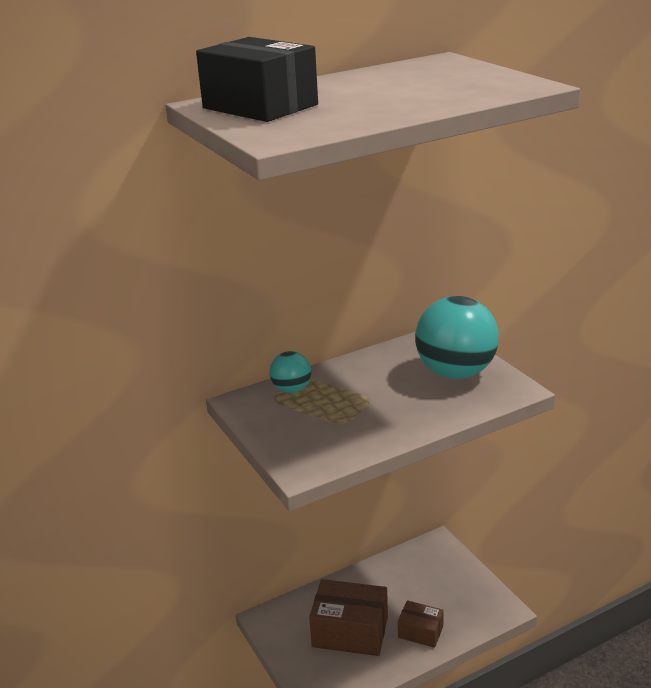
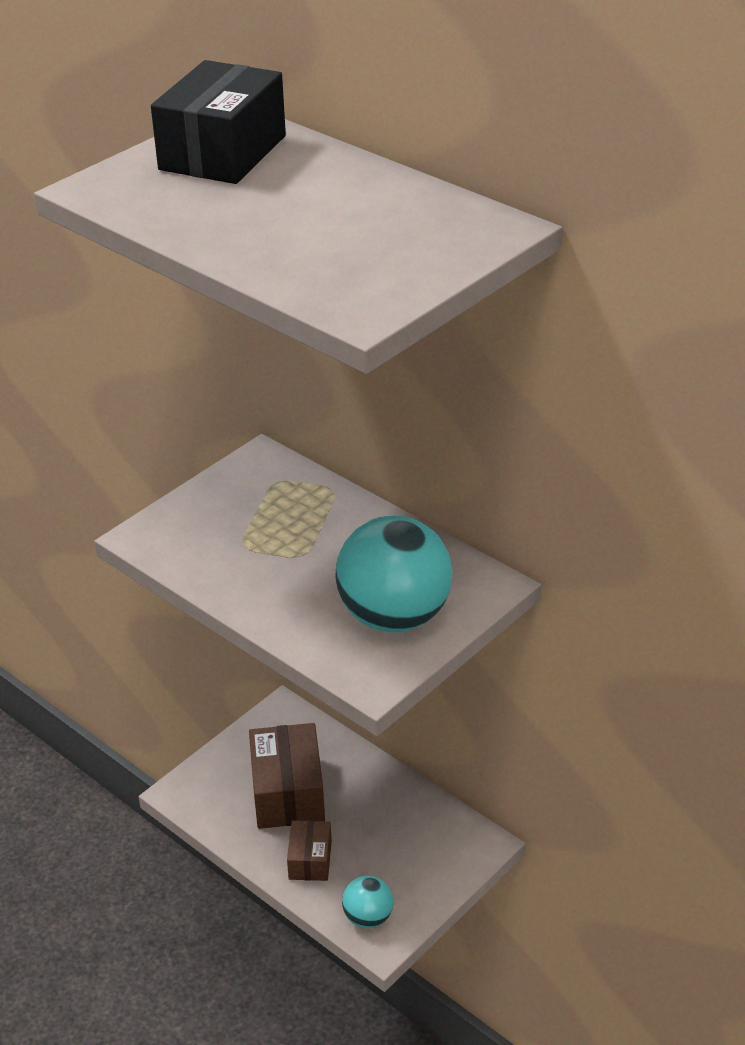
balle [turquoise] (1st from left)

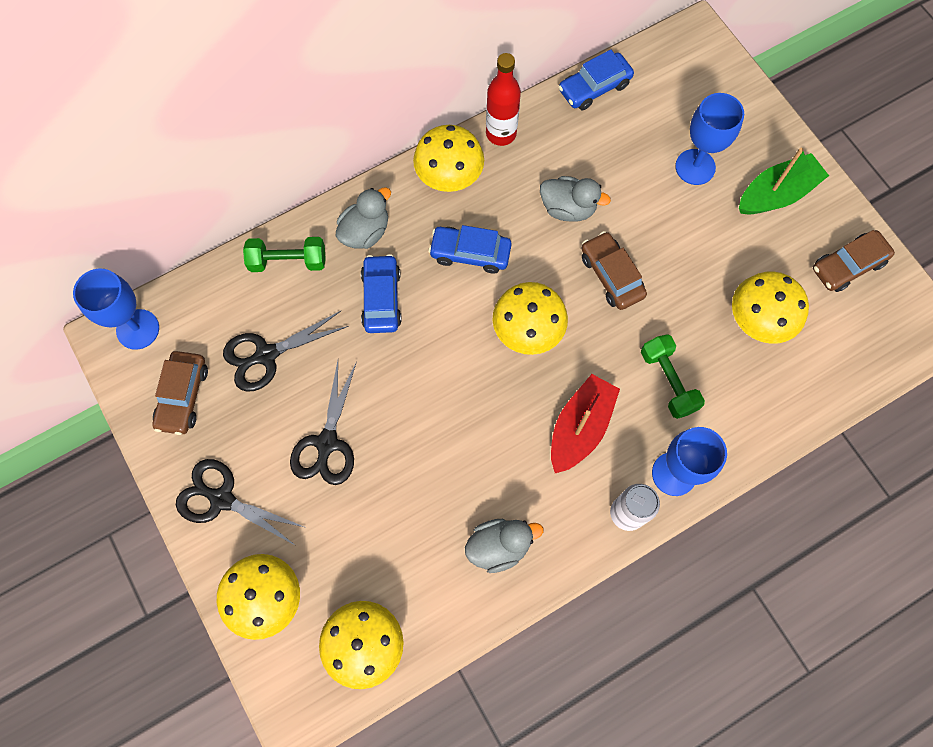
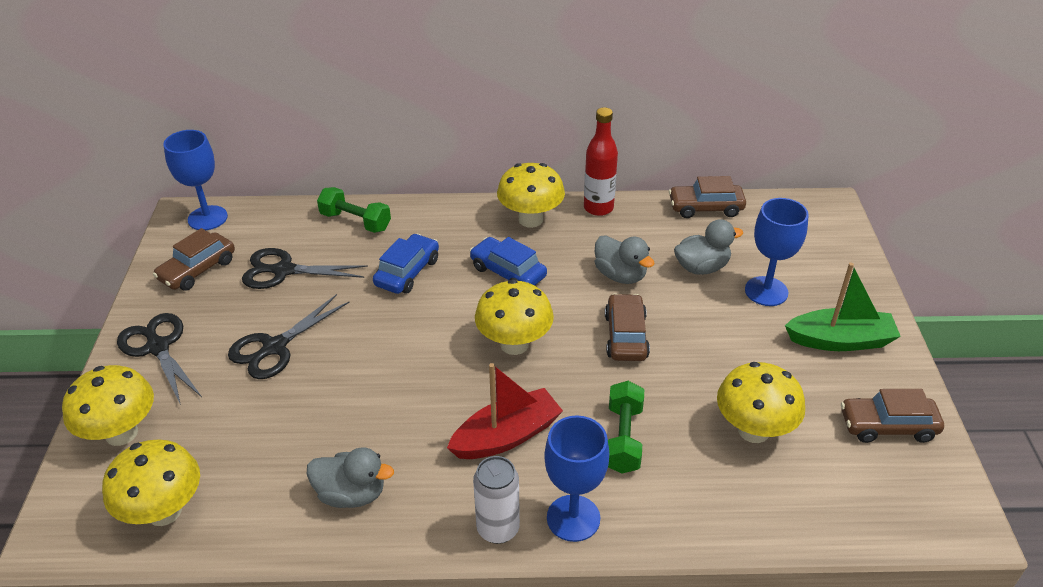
voiture [marron] (3rd from left); canard [gris] (3rd from left)

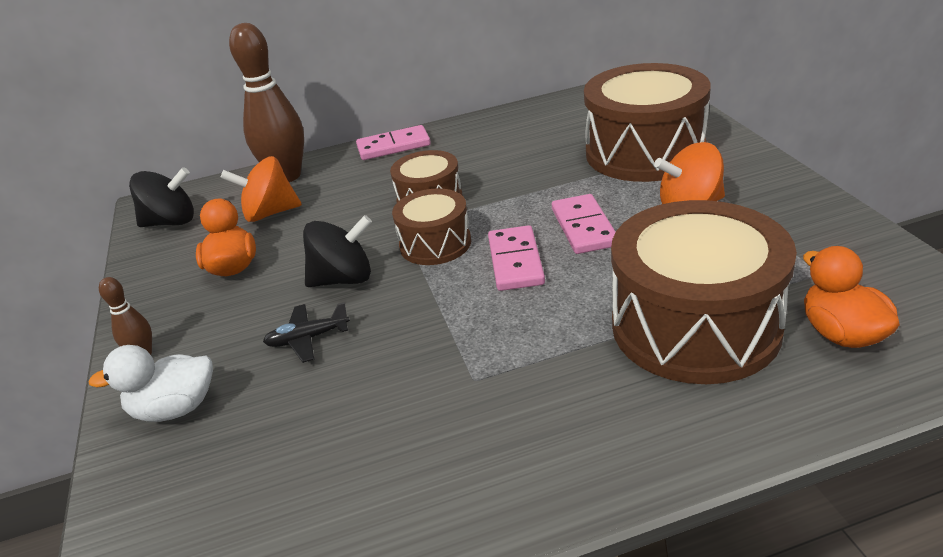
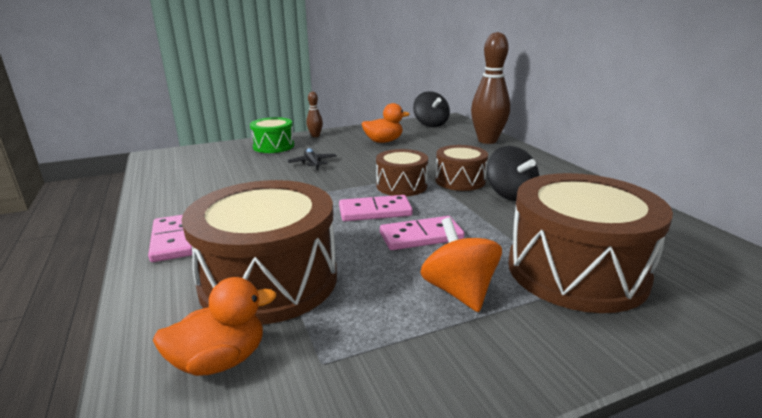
domino [rose] (1st from left); tambour [vert]; toupie [noir] (2nd from left); toupie [orange] (1st from left in the first image)

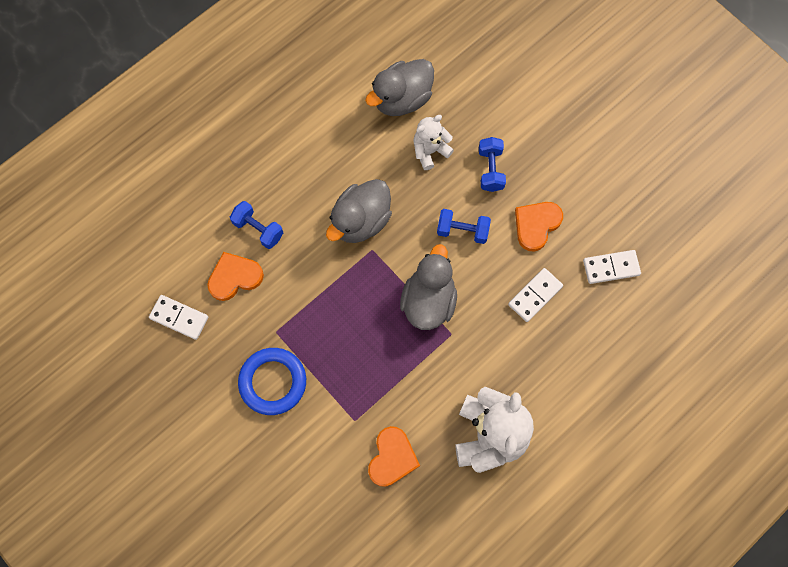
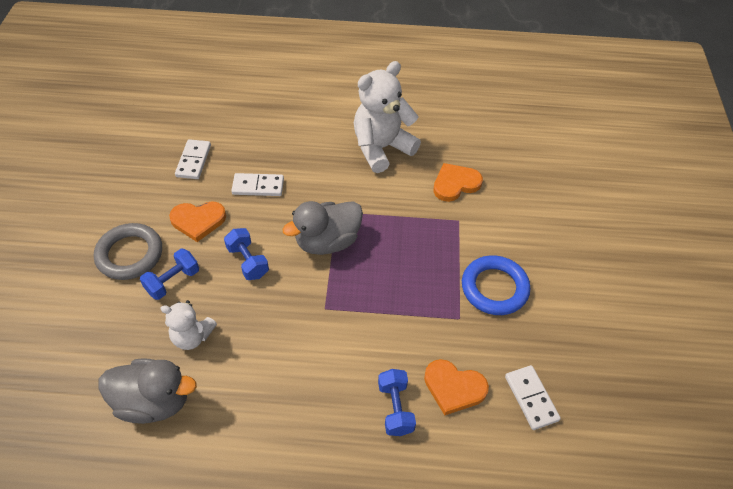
anneau [gris]; domino [blanc] (1st from left); canard [gris] (1st from left in the first image)

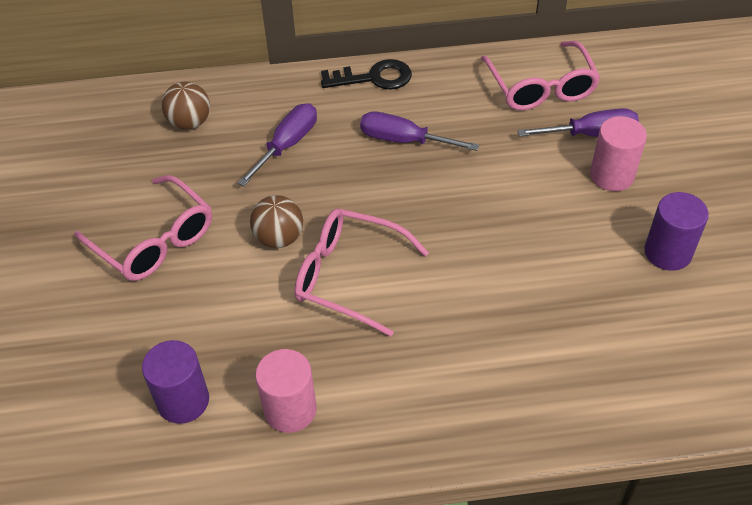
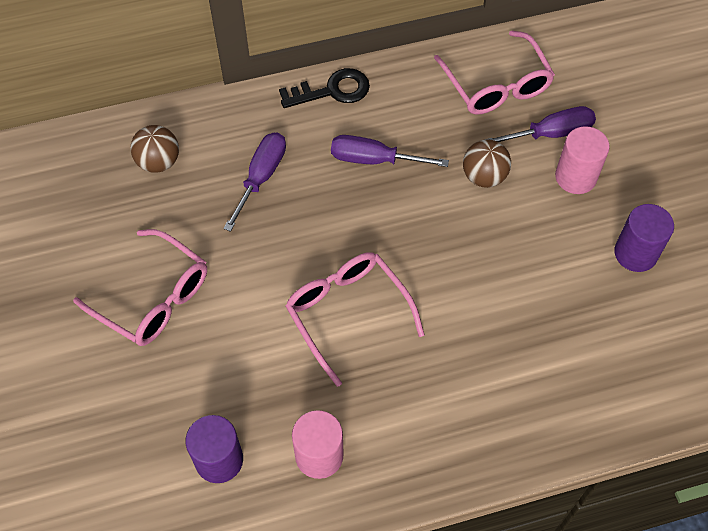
lunettes [rose] (2nd from left); balle [marron] (2nd from left)

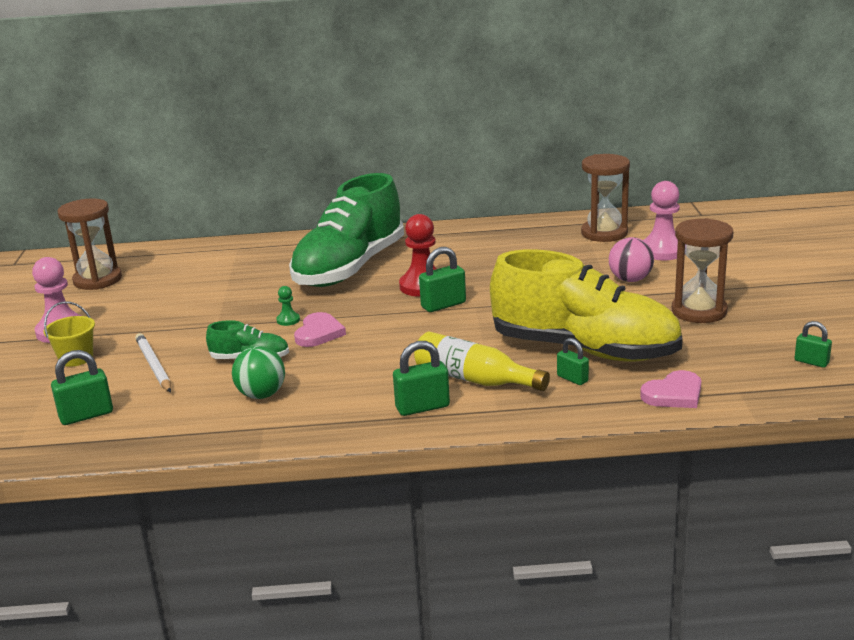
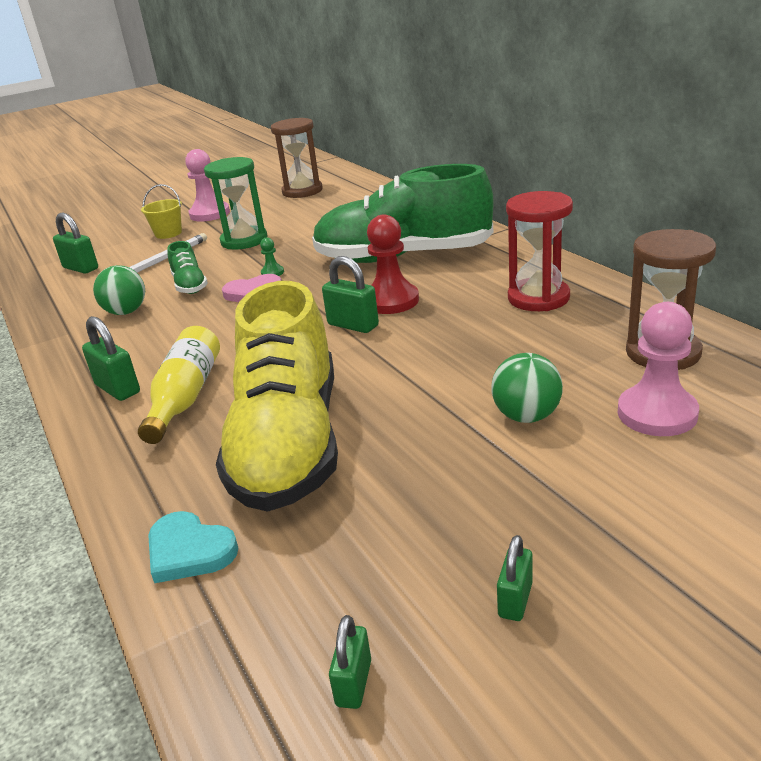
cœur [turquoise]; sablier [vert]; balle [vert] (2nd from left); cadenas [vert] (5th from left); sablier [rouge]; sablier [marron] (3rd from left in the first image)

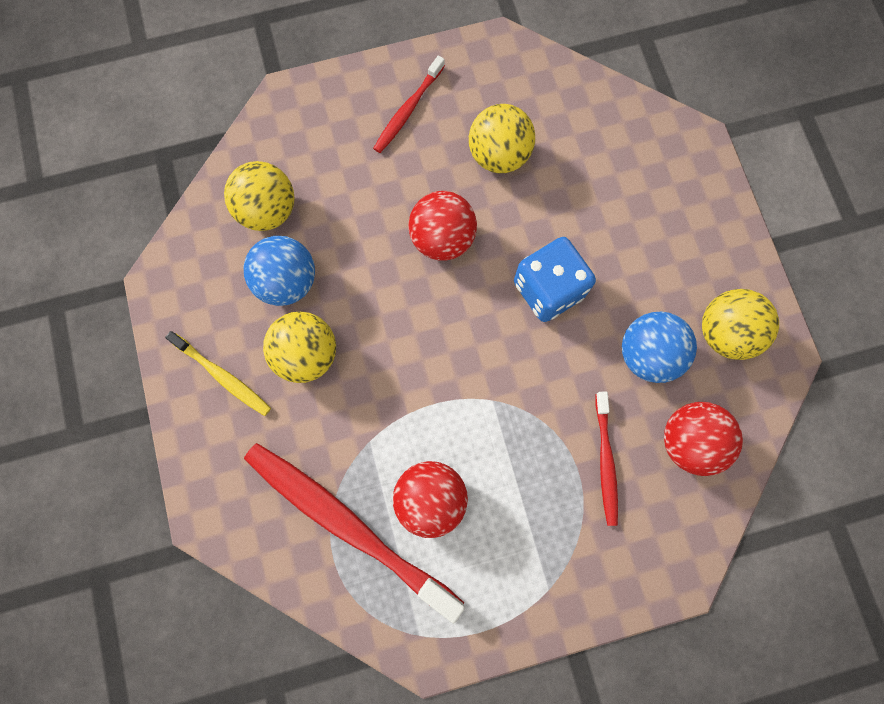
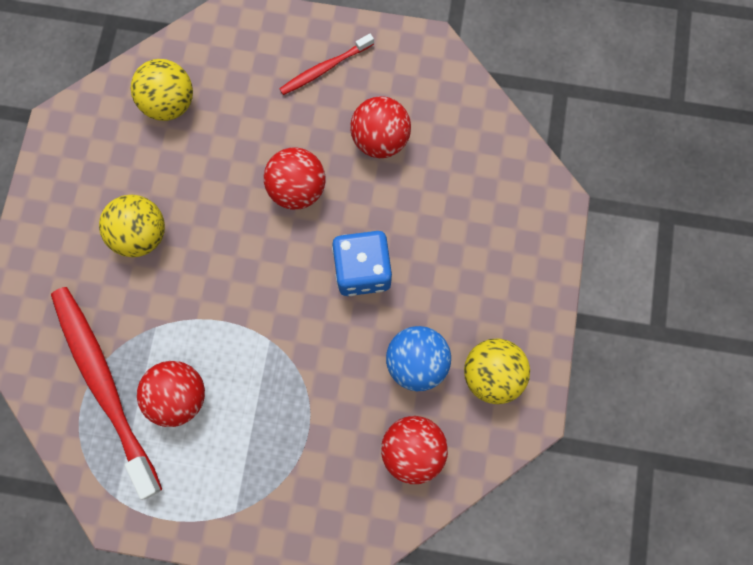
balle [rouge] (3rd from left); brosse à dents [jaune]; balle [bleu] (1st from left in the first image); brosse à dents [rouge] (3rd from left in the first image)

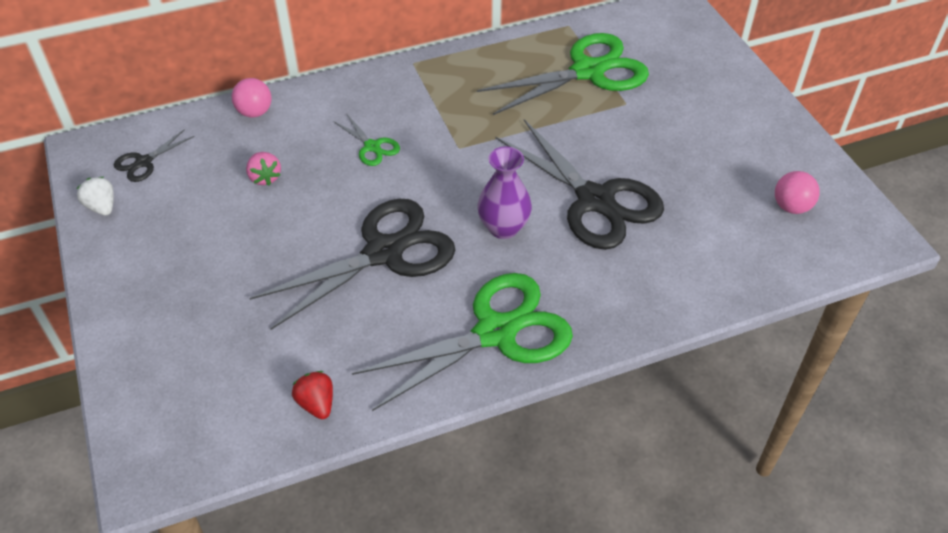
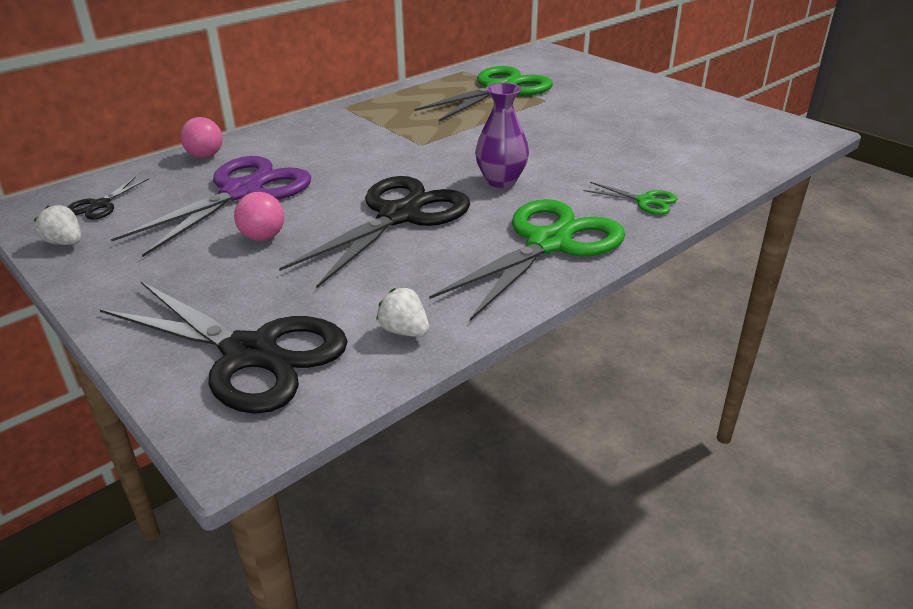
ciseaux [noir] (2nd from left); ciseaux [violet]; balle [rose] (2nd from left); fraise [blanc] (2nd from left); ciseaux [vert] (3rd from left)

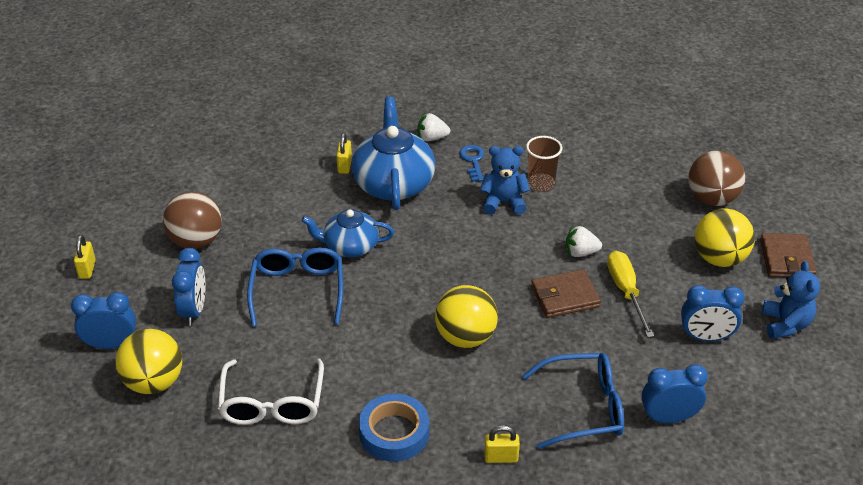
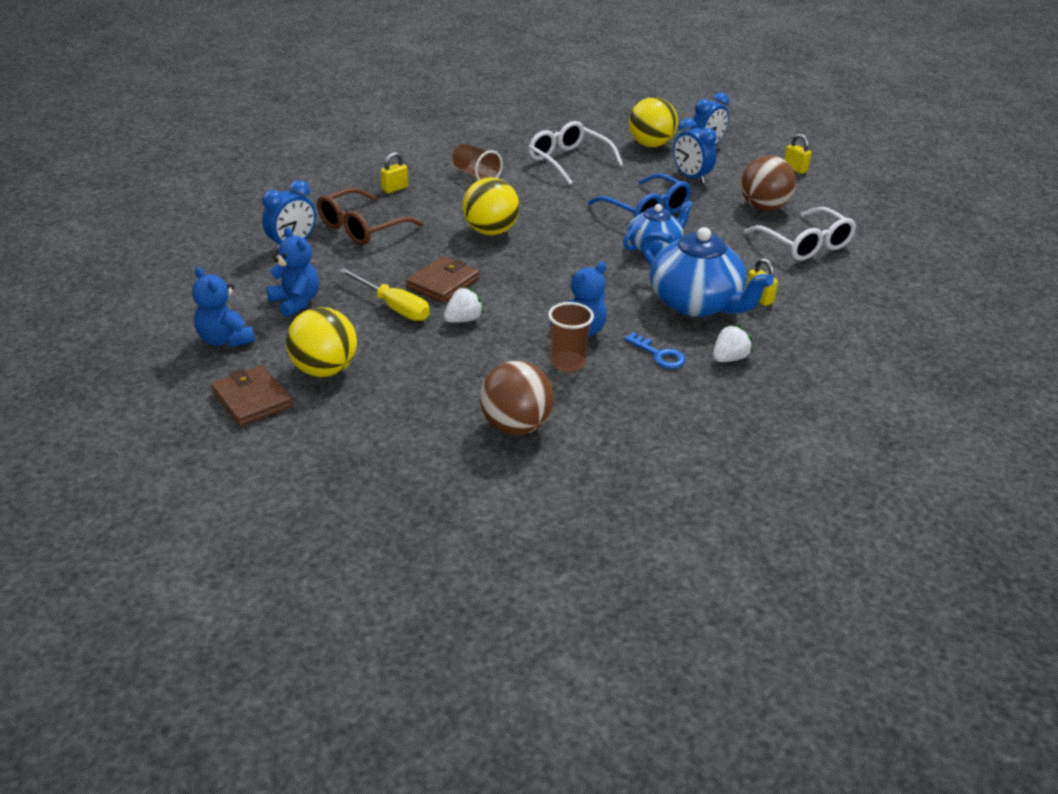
ours en peluche [bleu] (2nd from left); lunettes [marron]; gobelet [marron] (1st from left); balle [marron] (1st from left); lunettes [blanc] (2nd from left)

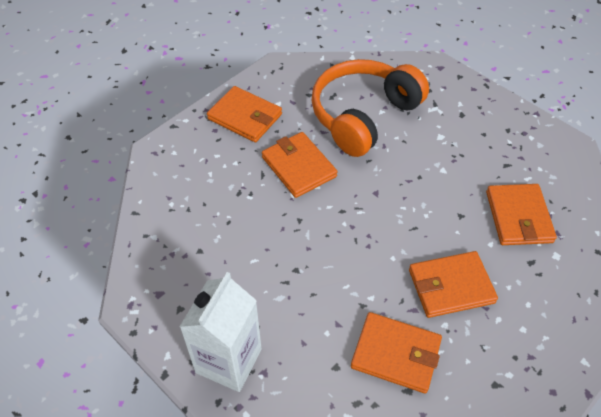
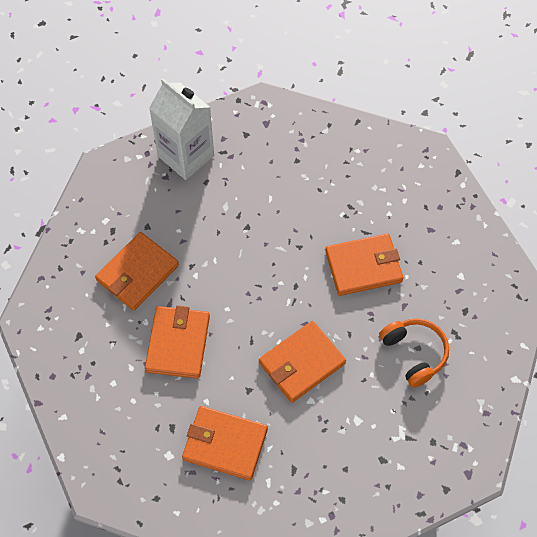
portefeuille [orange] (4th from left); casque audio [orange]

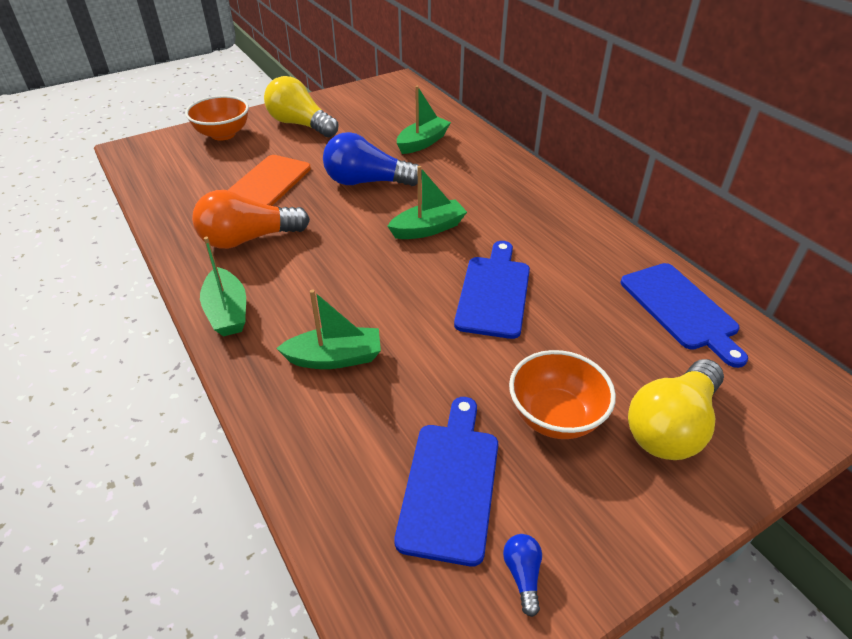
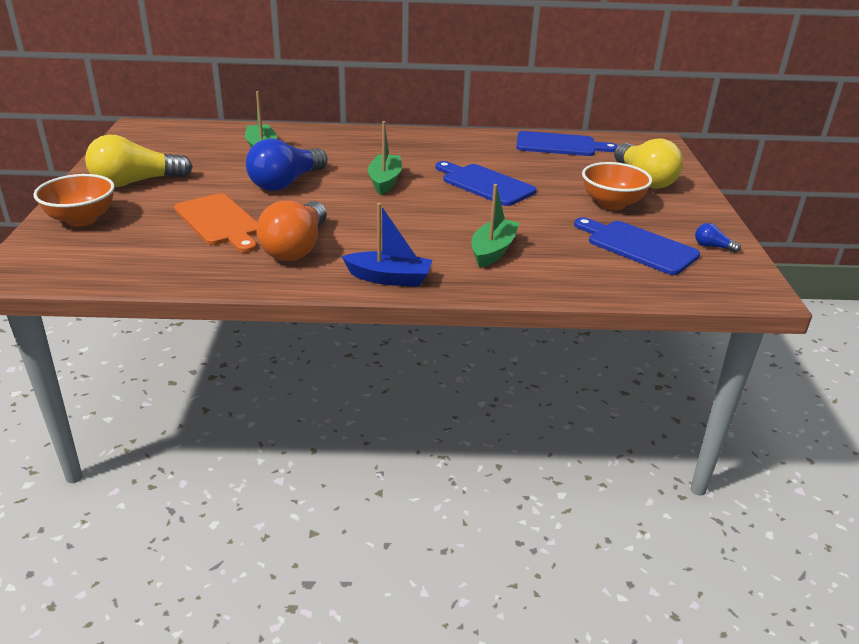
bateau [bleu]

